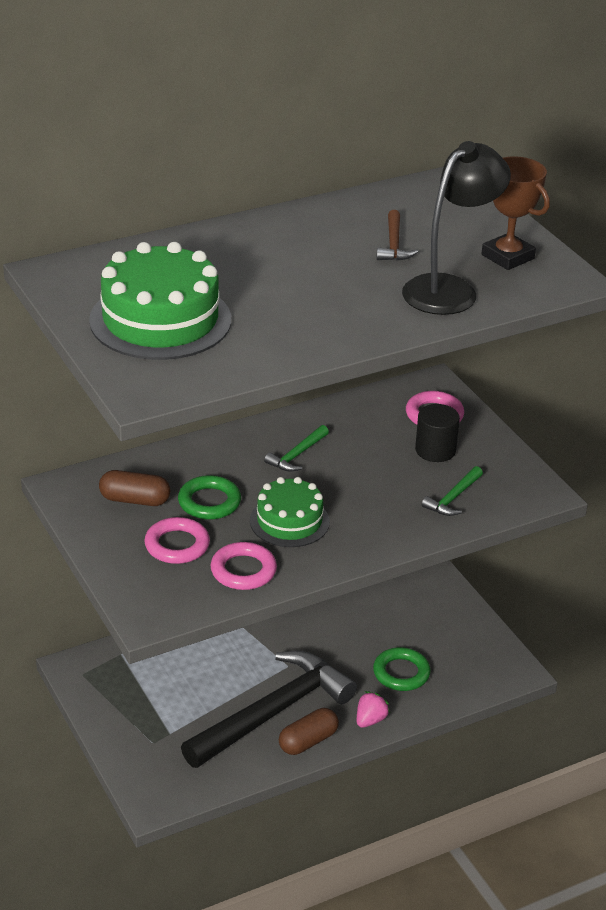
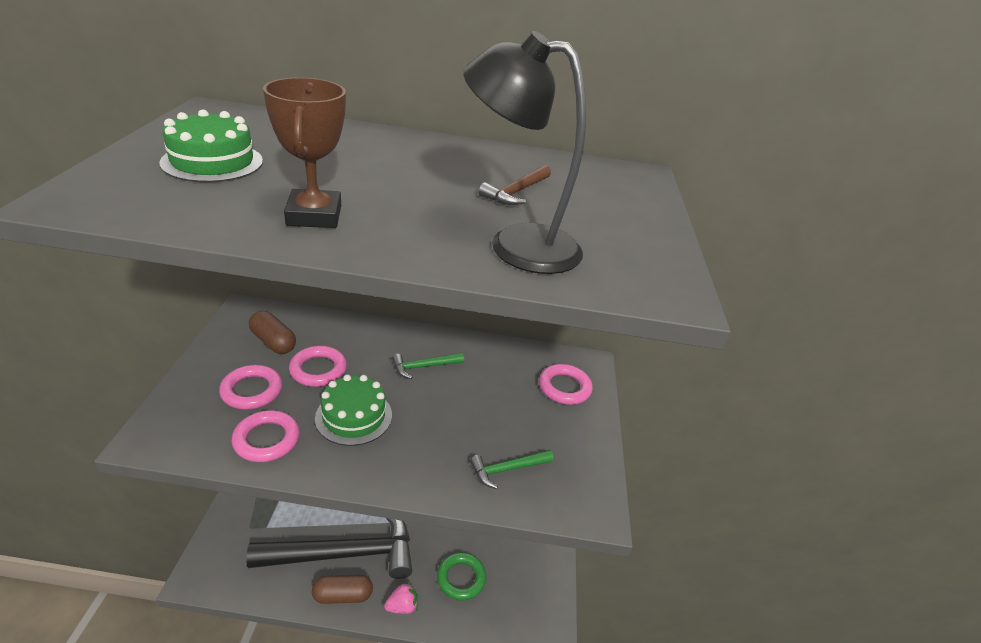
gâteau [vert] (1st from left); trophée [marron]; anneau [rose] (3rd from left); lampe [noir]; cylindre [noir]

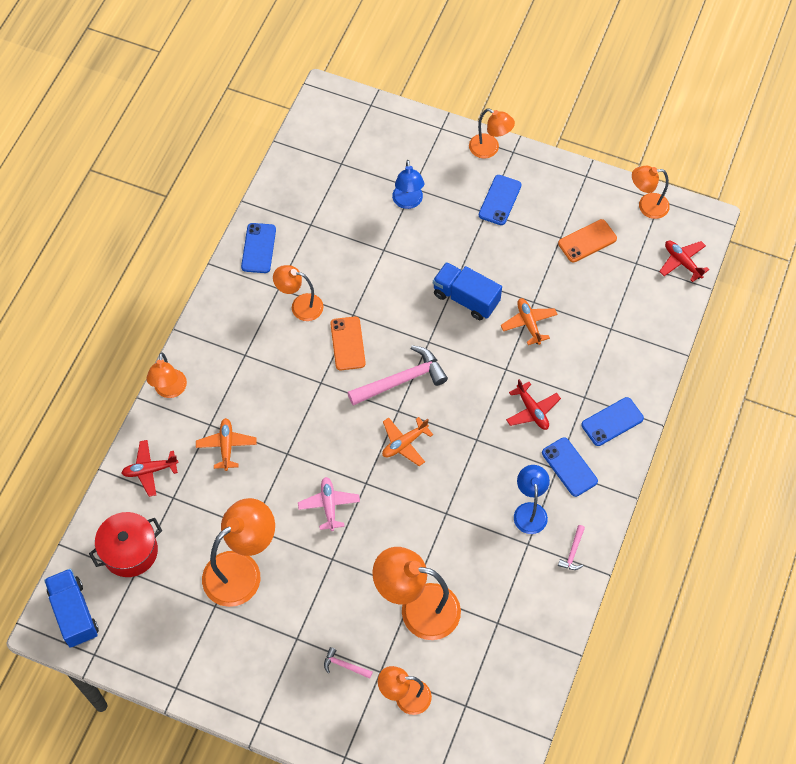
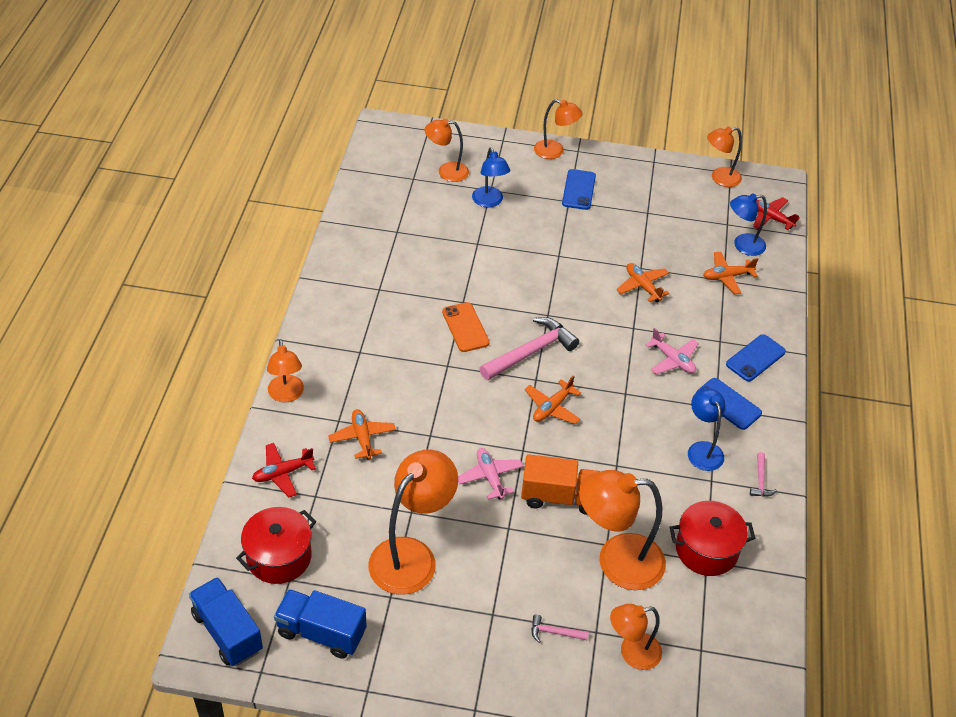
camion [bleu] (2nd from left); lampe [orange] (3rd from left); camion [orange]; avion [rose] (2nd from left); marmite [rouge] (2nd from left); avion [orange] (4th from left); lampe [bleu] (3rd from left); téléphone [bleu] (1st from left in the first image); téléphone [orange] (2nd from left in the first image)

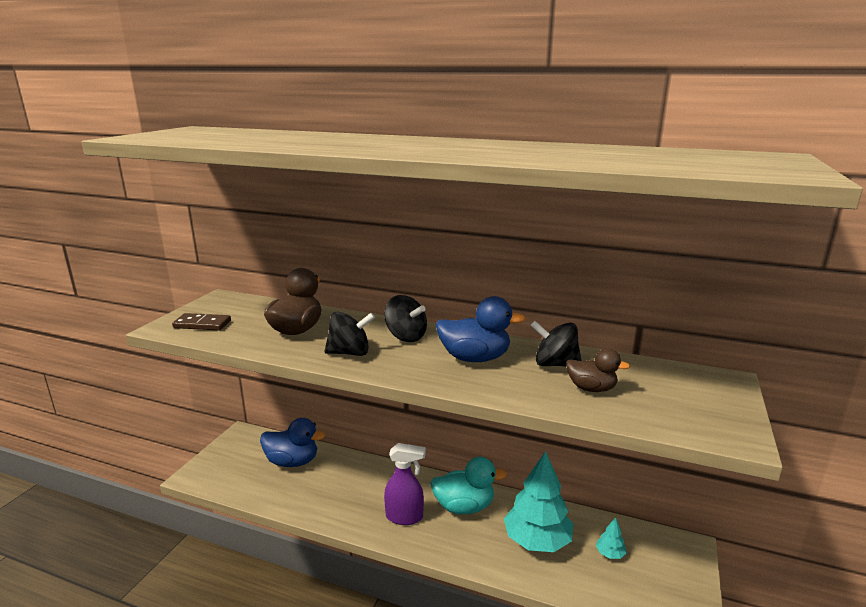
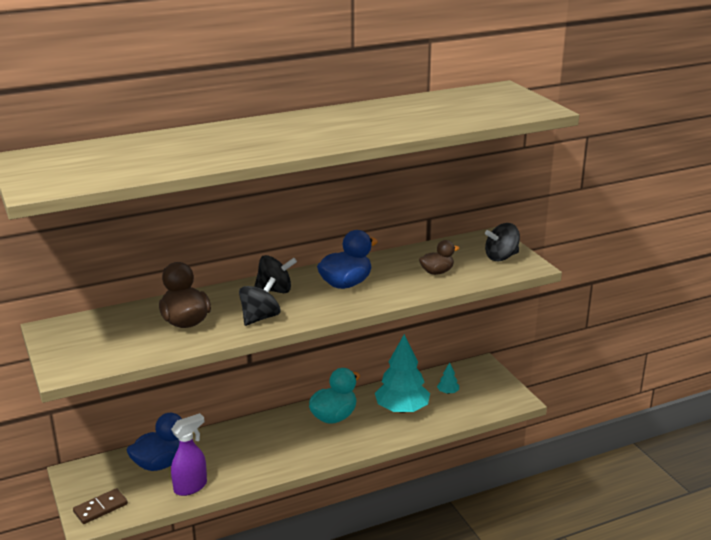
domino [marron]; vaporisateur [violet]; toupie [noir] (3rd from left)

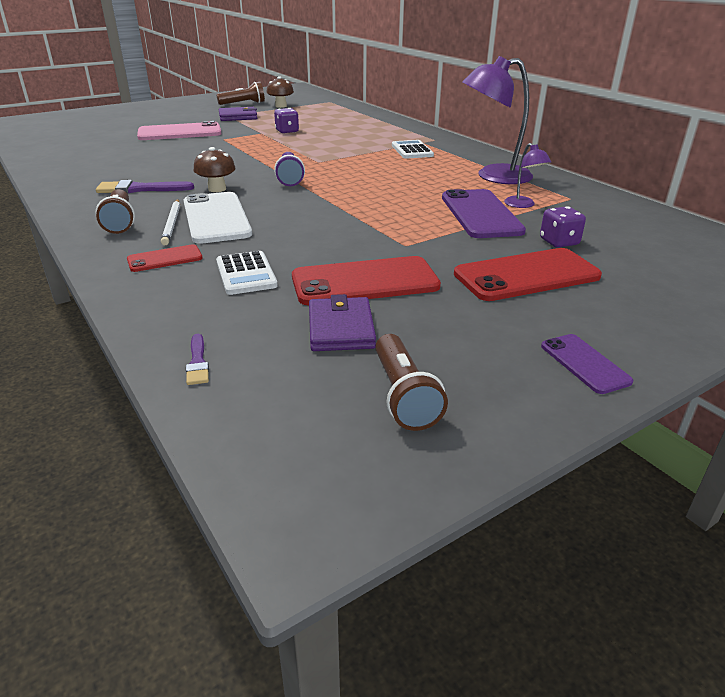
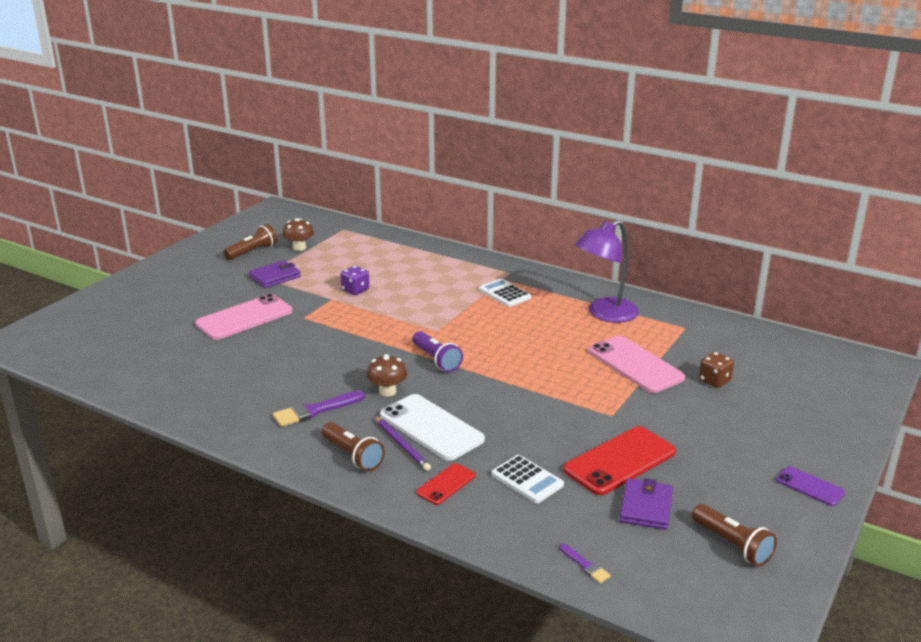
crayon [violet]; téléphone [rose] (2nd from left); portefeuille [violet] (2nd from left); dé [marron]; téléphone [rouge] (3rd from left in the first image); lampe [violet] (2nd from left in the first image)

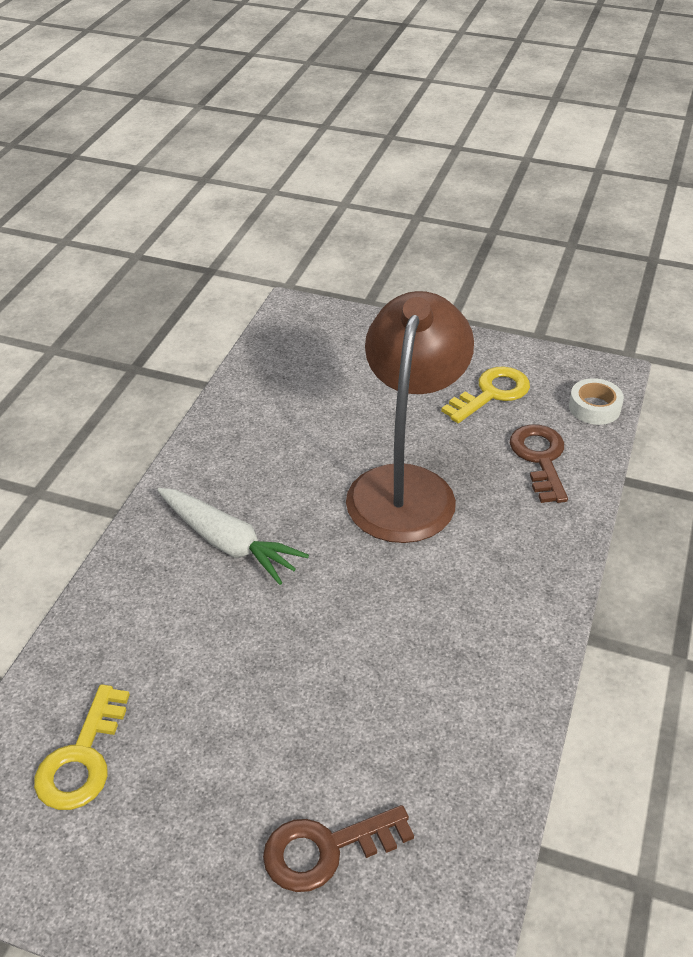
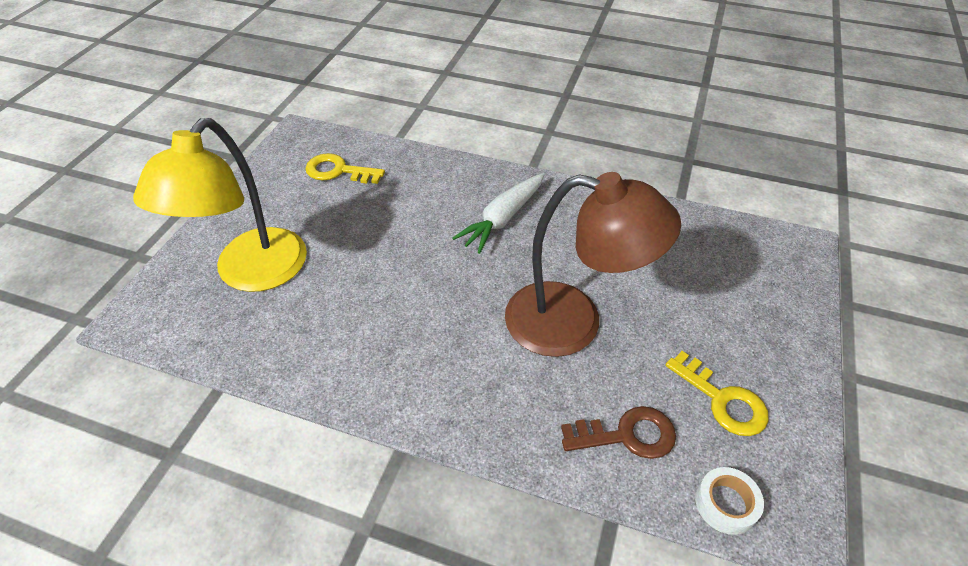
lampe [jaune]

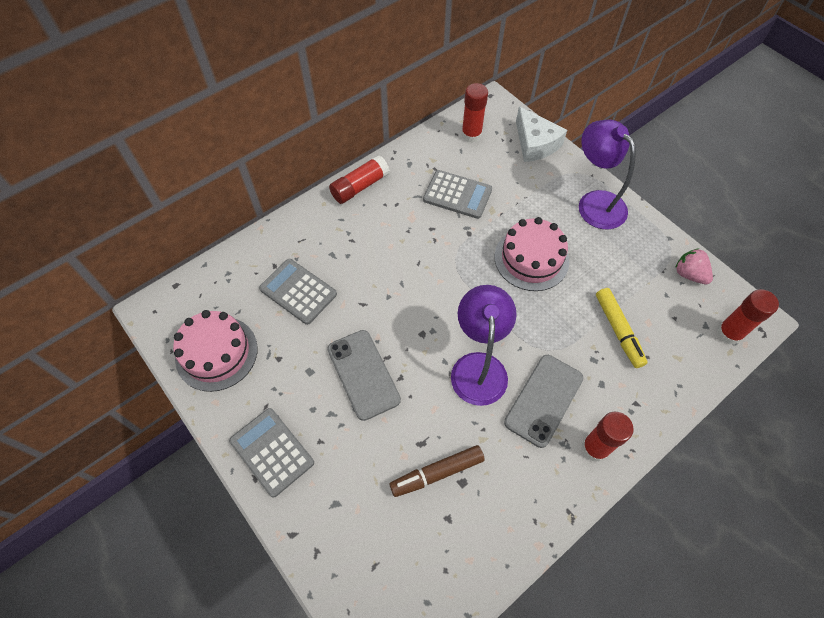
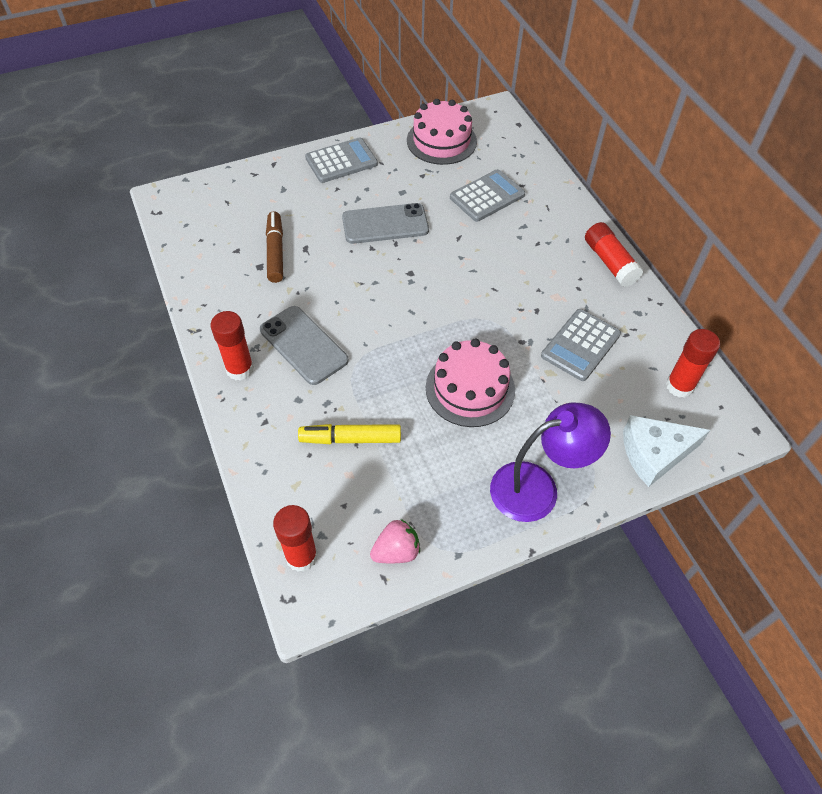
lampe [violet] (1st from left in the first image)

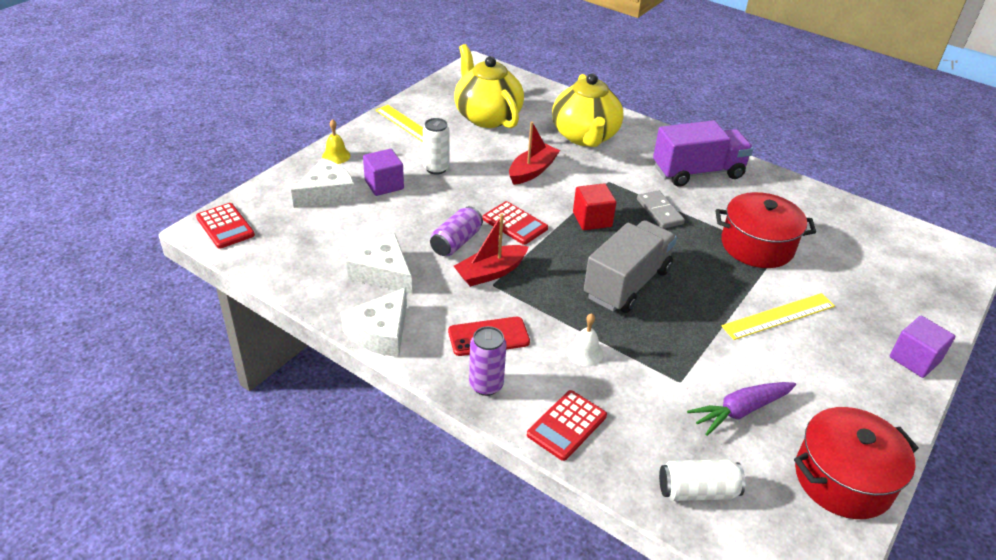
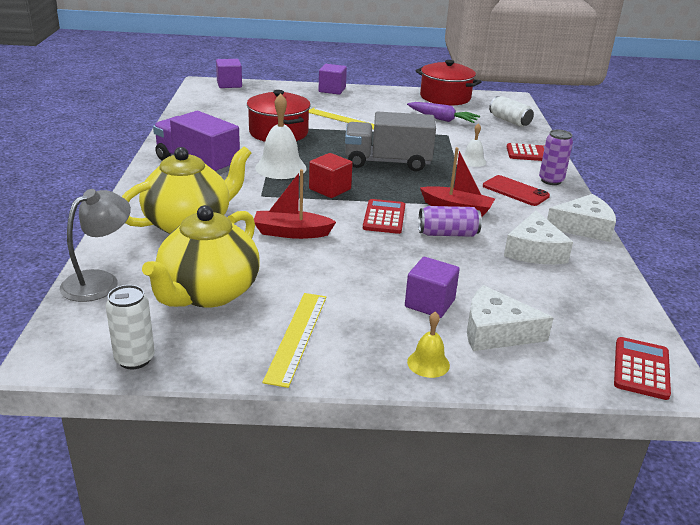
lampe [gris]; canette [blanc] (1st from left); cube [violet] (1st from left); cloche [blanc] (1st from left)

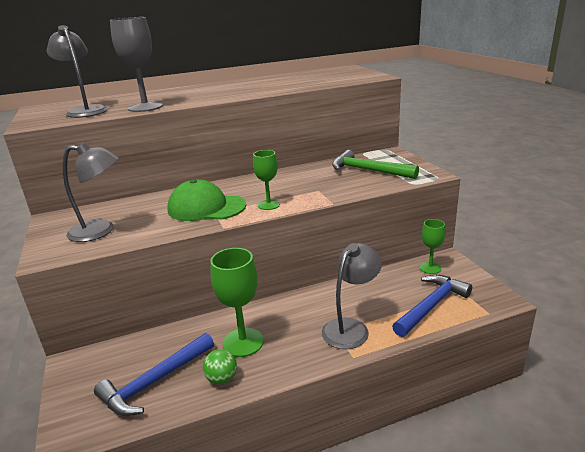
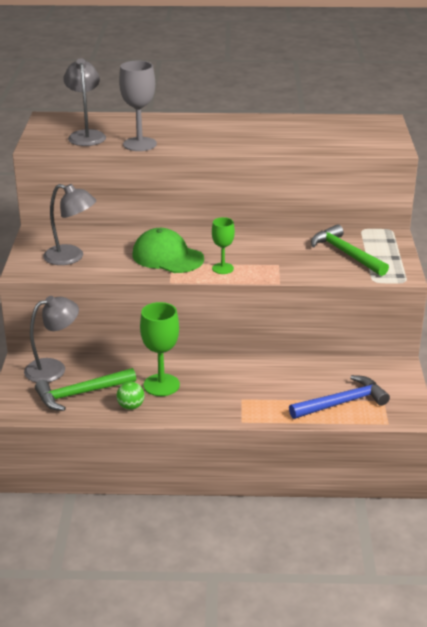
lampe [gris] (1st from left); marteau [vert] (1st from left); verre à pied [vert] (3rd from left in the first image)

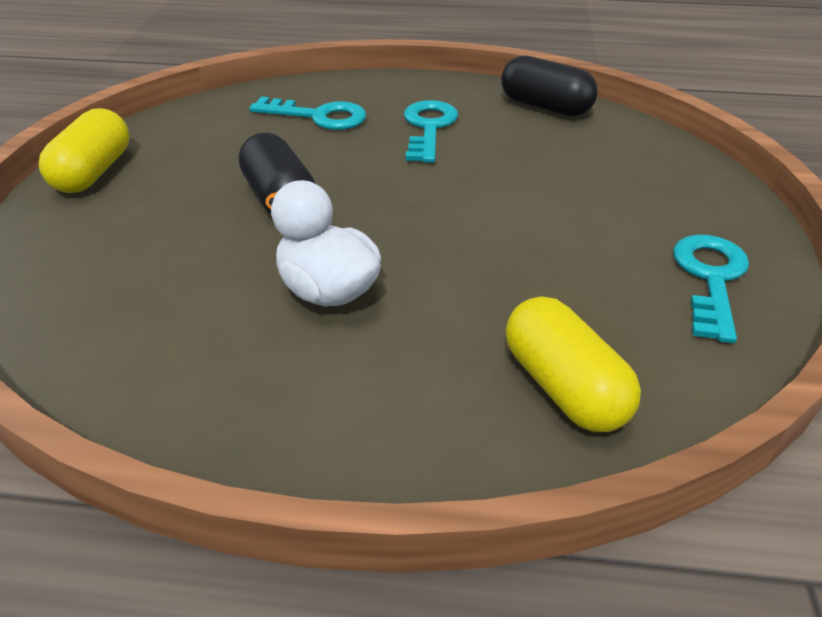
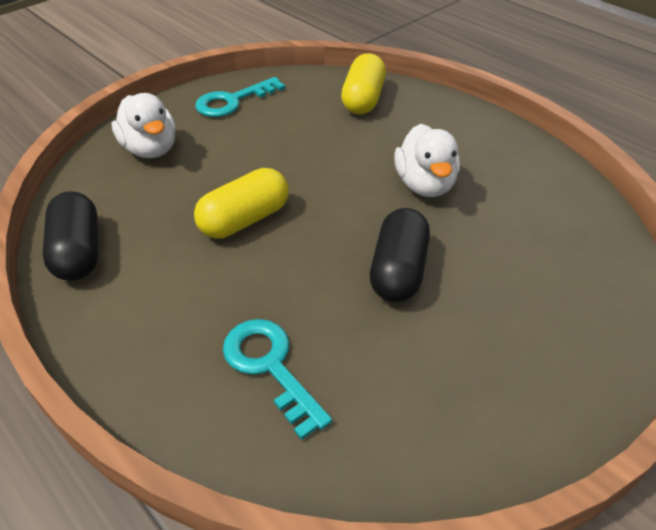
canard [blanc] (1st from left); gélule [jaune] (1st from left); clé [turquoise] (2nd from left in the first image)

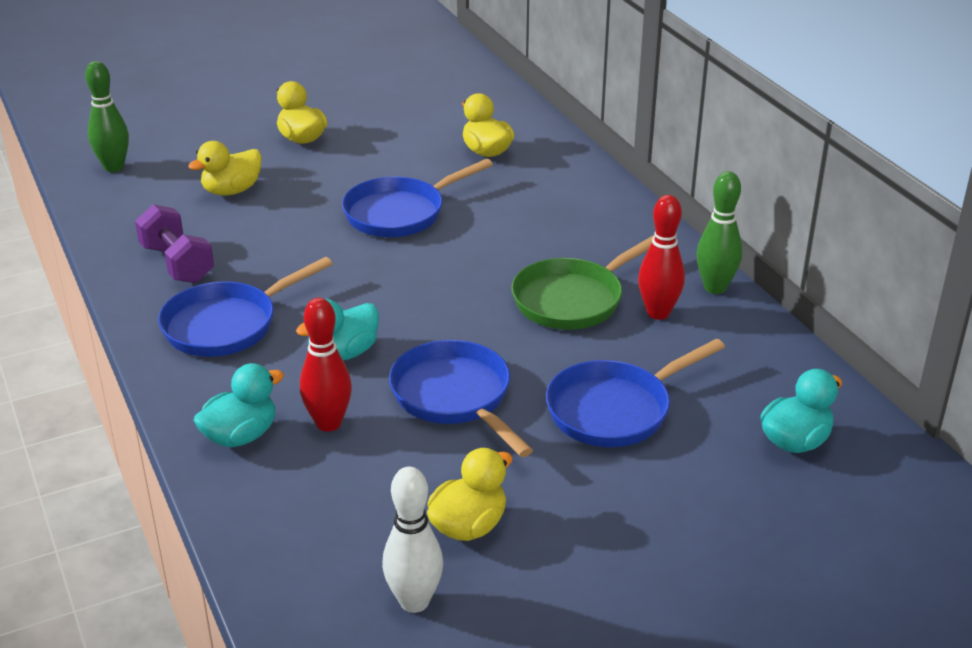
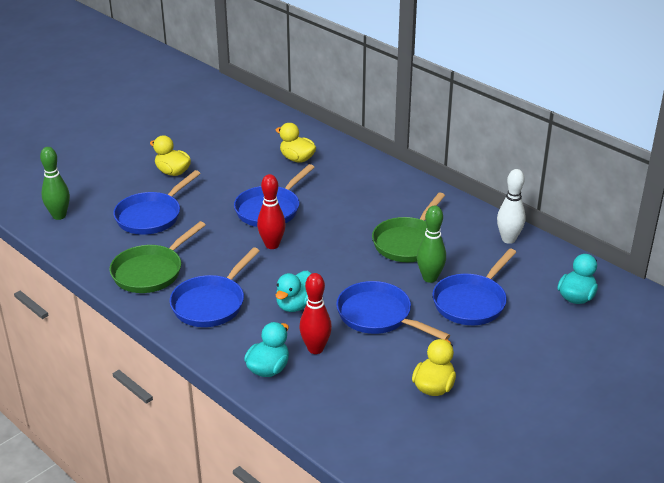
poêle [vert] (1st from left); poêle [bleu] (1st from left); quille [rouge] (1st from left); quille [vert] (2nd from left); quille [blanc]

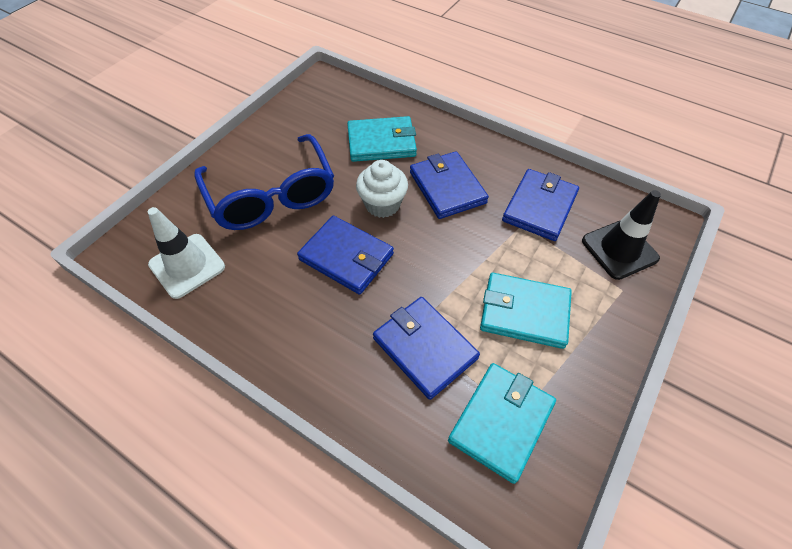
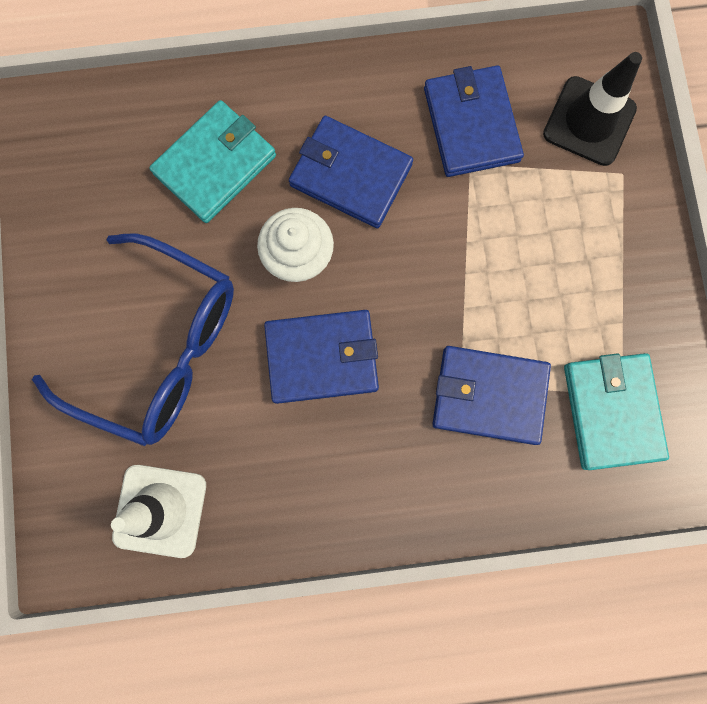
portefeuille [turquoise] (3rd from left in the first image)

